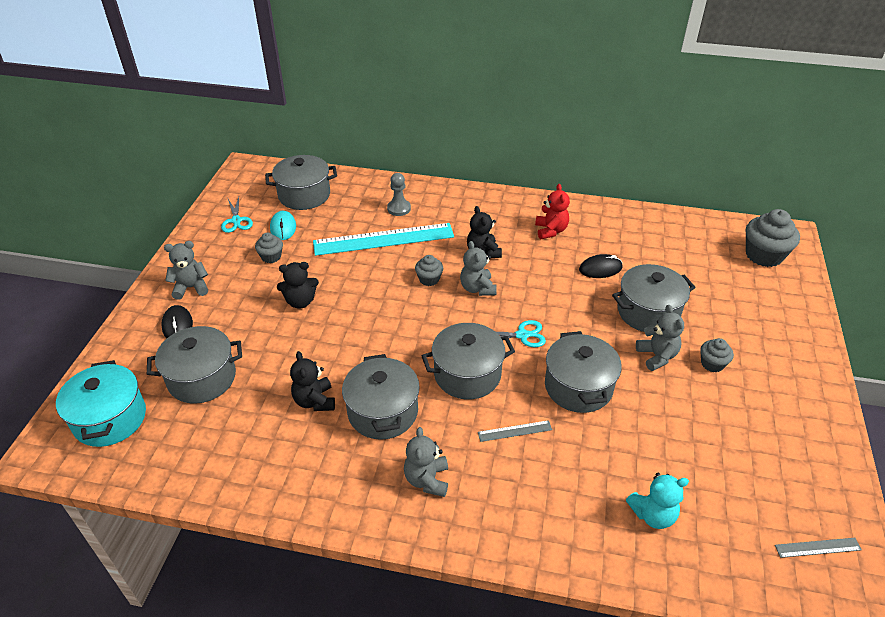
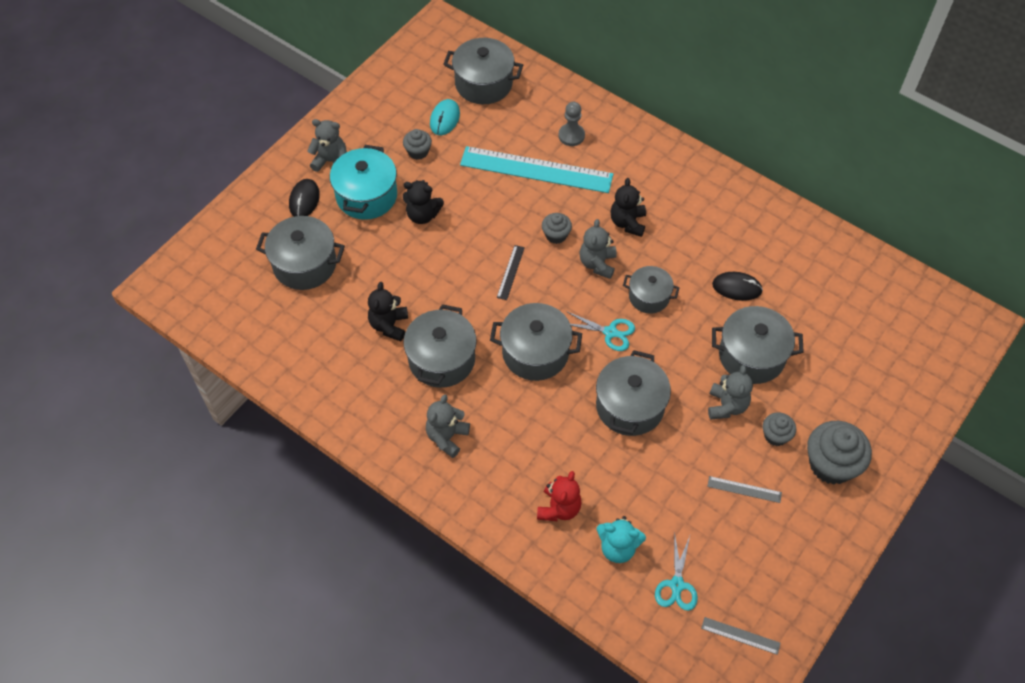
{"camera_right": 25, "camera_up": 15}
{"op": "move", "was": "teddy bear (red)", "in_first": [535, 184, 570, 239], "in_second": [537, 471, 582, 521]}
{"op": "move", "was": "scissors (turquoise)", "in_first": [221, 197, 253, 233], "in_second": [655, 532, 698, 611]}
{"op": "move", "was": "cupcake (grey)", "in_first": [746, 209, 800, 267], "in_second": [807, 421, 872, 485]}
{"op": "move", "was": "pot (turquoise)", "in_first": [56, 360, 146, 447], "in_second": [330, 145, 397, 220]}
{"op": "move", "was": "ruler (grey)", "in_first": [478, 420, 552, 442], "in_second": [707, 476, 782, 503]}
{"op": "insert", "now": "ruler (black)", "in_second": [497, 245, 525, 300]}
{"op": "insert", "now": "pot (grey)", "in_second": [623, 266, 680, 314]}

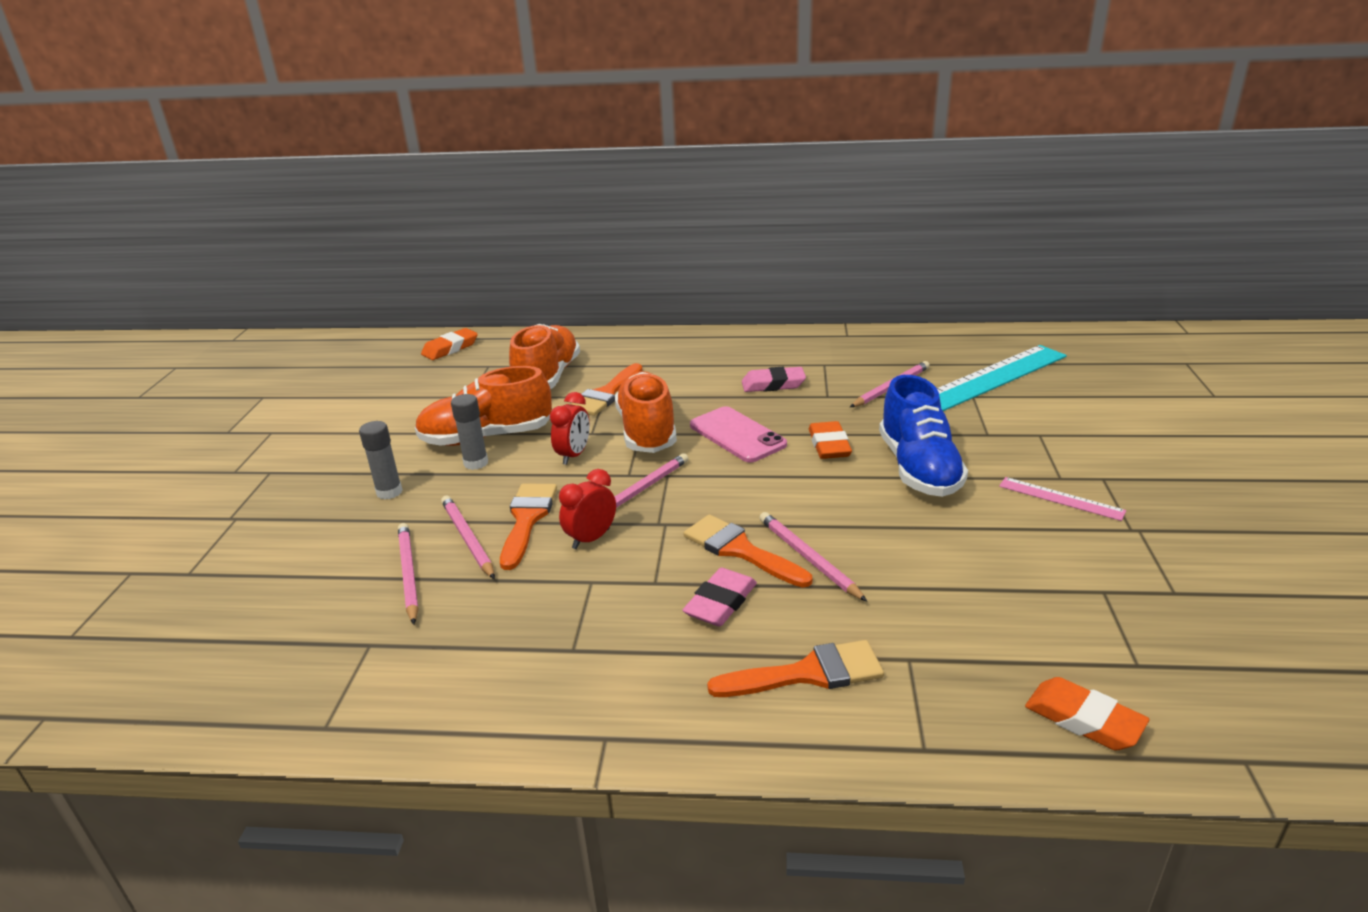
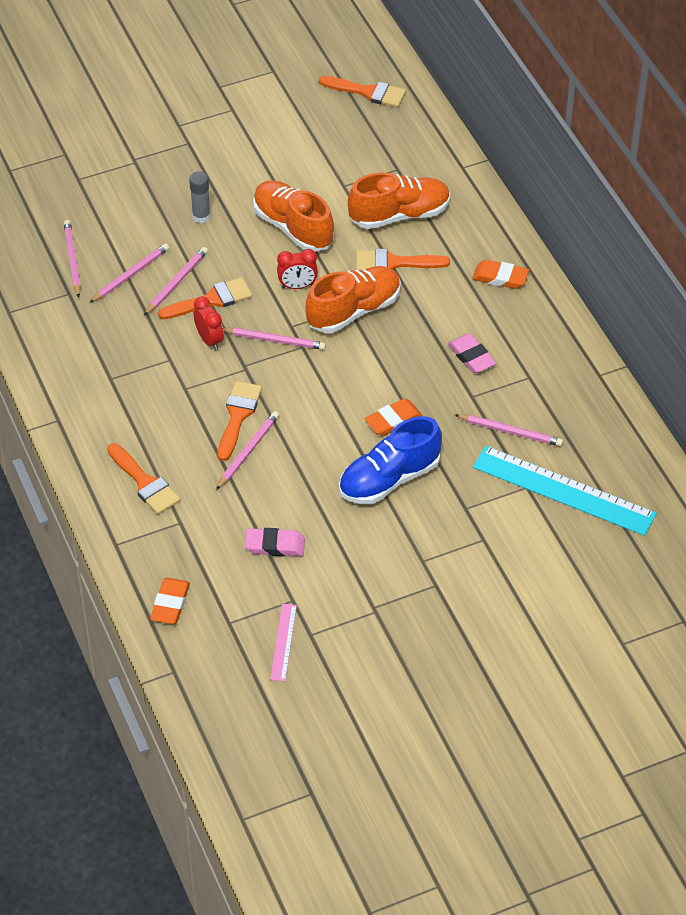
{"camera_right": 60, "camera_up": 20}
{"op": "move", "was": "eraser (orange)", "in_first": [421, 328, 478, 360], "in_second": [472, 260, 529, 289]}
{"op": "delete", "was": "glue stick (grey)", "in_first": [451, 394, 488, 470]}
{"op": "delete", "was": "phone (pink)", "in_first": [690, 406, 787, 463]}
{"op": "rotate", "was": "clock (red)", "in_first": [559, 469, 616, 549], "in_second": [194, 297, 224, 351], "clockwise": 45}
{"op": "move", "was": "ruler (pink)", "in_first": [999, 477, 1126, 521], "in_second": [270, 604, 297, 681]}
{"op": "move", "was": "eraser (pink)", "in_first": [682, 568, 757, 627], "in_second": [245, 528, 305, 557]}
{"op": "insert", "now": "brush (orange)", "in_second": [319, 76, 406, 107]}
{"op": "insert", "now": "pencil (pink)", "in_second": [63, 220, 81, 298]}

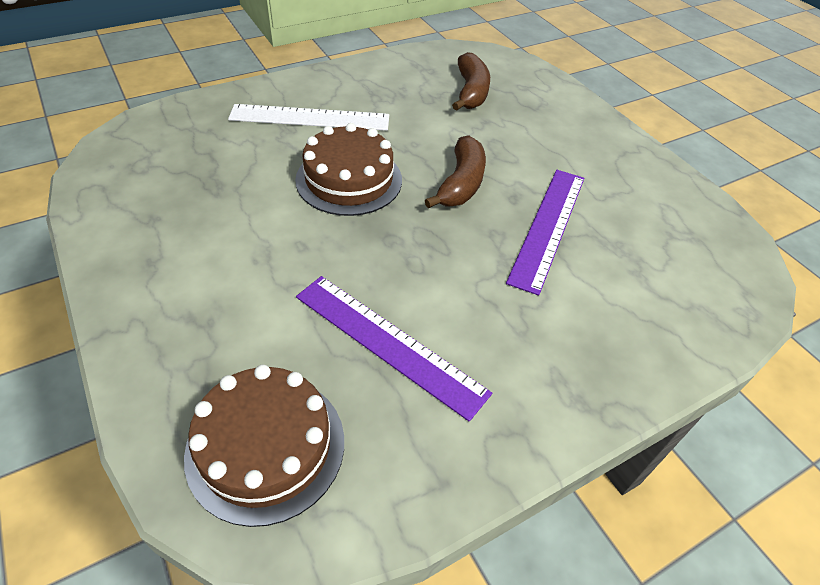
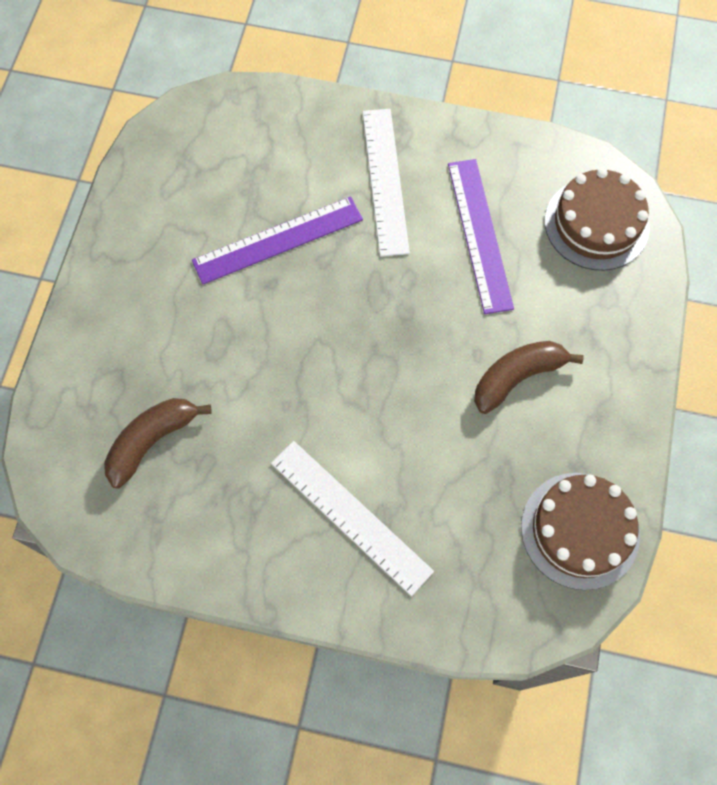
{"camera_right": -135, "camera_up": 20}
{"op": "move", "was": "cake (brown)", "in_first": [295, 123, 402, 216], "in_second": [521, 473, 640, 590]}
{"op": "move", "was": "banana (brown)", "in_first": [425, 135, 486, 208], "in_second": [474, 341, 584, 414]}
{"op": "insert", "now": "ruler (white)", "in_second": [363, 109, 410, 257]}

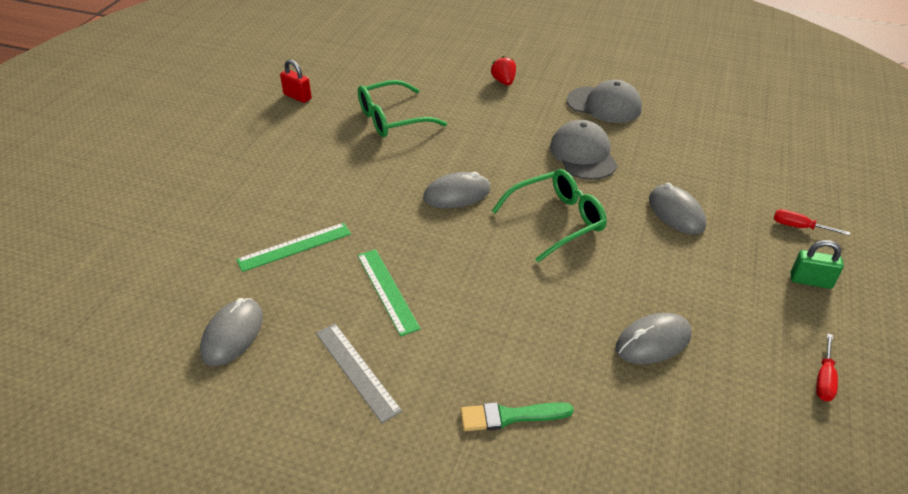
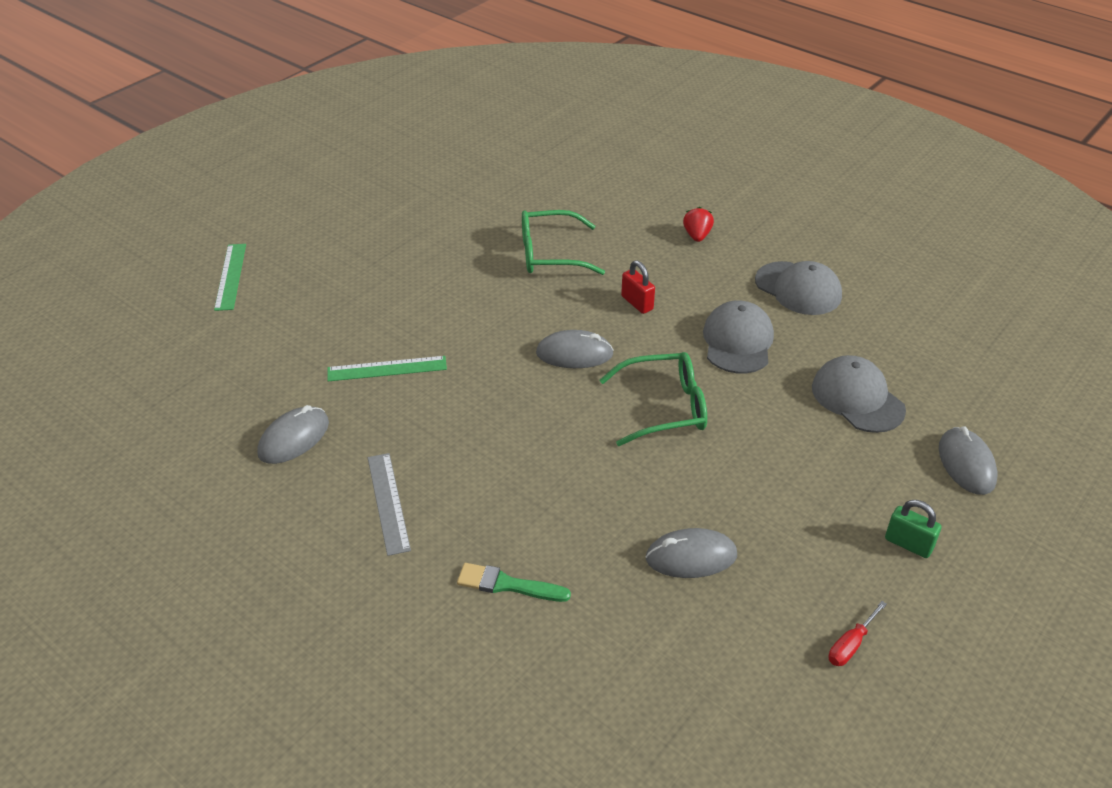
{"camera_right": 20, "camera_up": 0}
{"op": "move", "was": "padlock (red)", "in_first": [280, 59, 312, 103], "in_second": [621, 260, 655, 314]}
{"op": "move", "was": "mouse (grey)", "in_first": [649, 182, 706, 235], "in_second": [939, 426, 998, 495]}
{"op": "delete", "was": "screwdriver (red)", "in_first": [774, 209, 850, 236]}
{"op": "move", "was": "ruler (green)", "in_first": [357, 249, 421, 336], "in_second": [214, 244, 246, 311]}
{"op": "insert", "now": "cap (grey)", "in_second": [812, 355, 906, 433]}

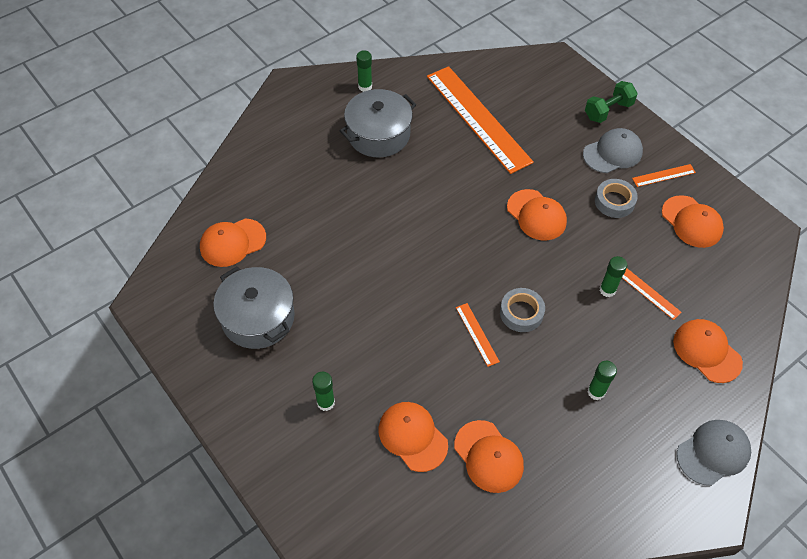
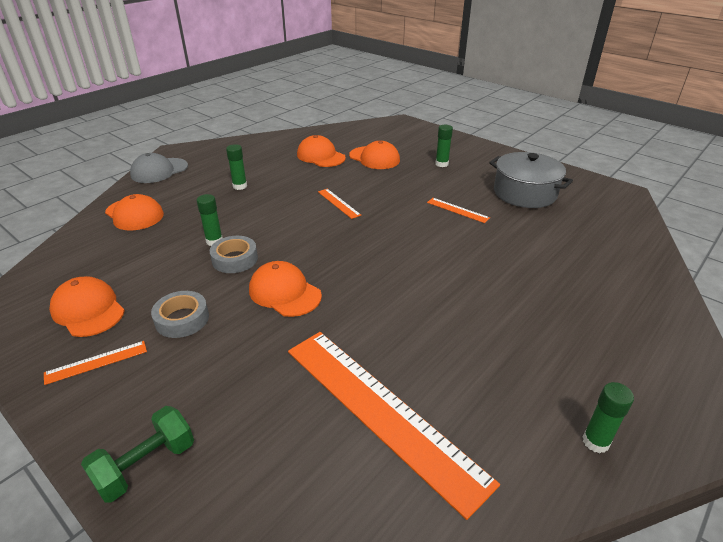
{"camera_right": 170, "camera_up": -20}
{"op": "delete", "was": "pot (grey)", "in_first": [340, 89, 416, 157]}
{"op": "delete", "was": "cap (grey)", "in_first": [583, 128, 643, 173]}
{"op": "delete", "was": "cap (orange)", "in_first": [200, 219, 266, 267]}
{"op": "move", "was": "ruler (orange)", "in_first": [622, 268, 682, 320], "in_second": [427, 198, 490, 223]}
{"op": "move", "was": "tape (grey)", "in_first": [500, 288, 545, 332], "in_second": [210, 236, 258, 273]}

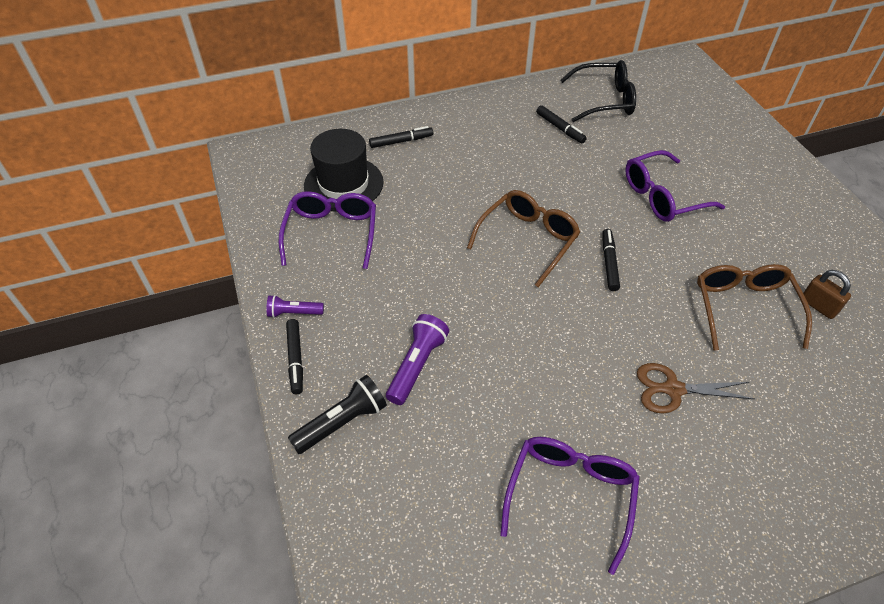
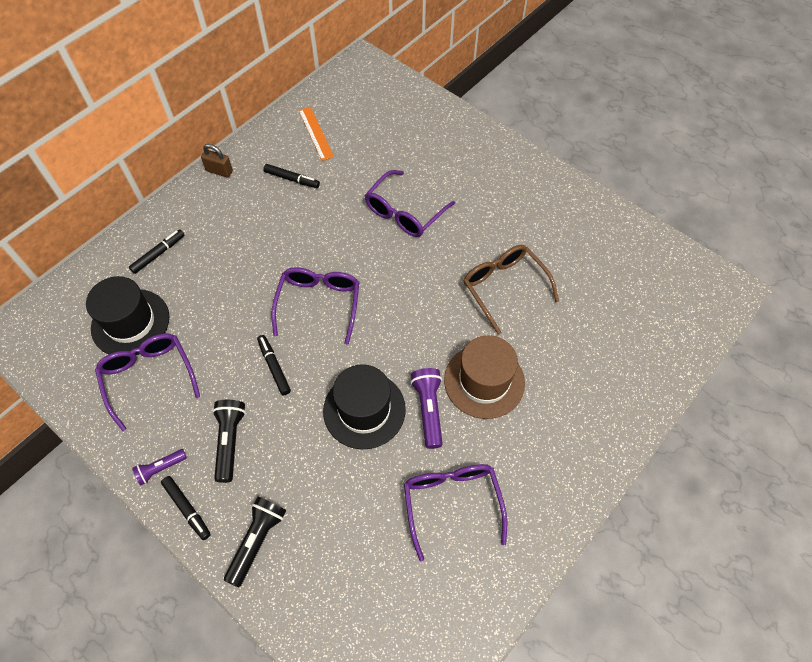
{"camera_right": -30, "camera_up": 10}
{"op": "replace", "was": "glasses (black)", "now": "ruler (orange)", "in_first": [560, 60, 636, 122], "in_second": [299, 107, 334, 161]}
{"op": "recolor", "was": "glasses (brown)", "now": "glasses (purple)", "in_first": [467, 190, 580, 287], "in_second": [271, 267, 359, 344]}
{"op": "move", "was": "marker (black)", "in_first": [602, 229, 620, 291], "in_second": [257, 335, 291, 396]}
{"op": "move", "was": "padlock (brown)", "in_first": [803, 270, 851, 319], "in_second": [201, 144, 233, 178]}
{"op": "move", "was": "flashlight (purple)", "in_first": [386, 314, 449, 405], "in_second": [411, 368, 443, 449]}
{"op": "replace", "was": "scissors (brown)", "now": "hat (brown)", "in_first": [637, 363, 754, 413], "in_second": [444, 335, 525, 419]}
{"op": "insert", "now": "hat (black)", "in_second": [323, 364, 406, 449]}
{"op": "insert", "now": "flashlight (black)", "in_second": [212, 400, 246, 483]}

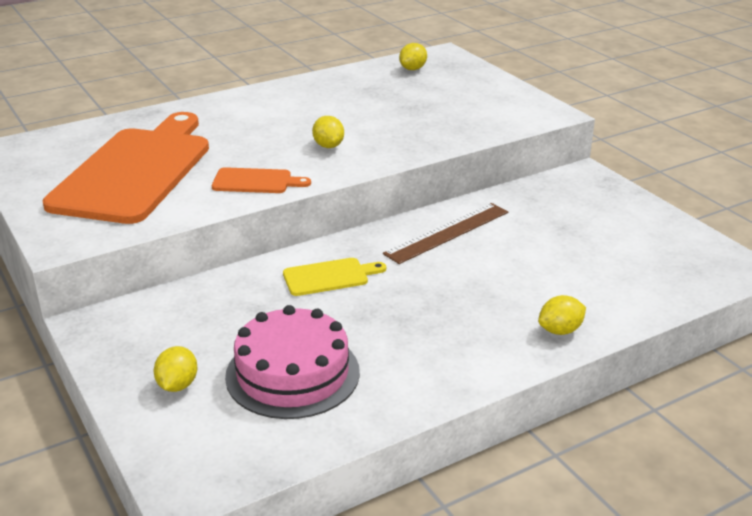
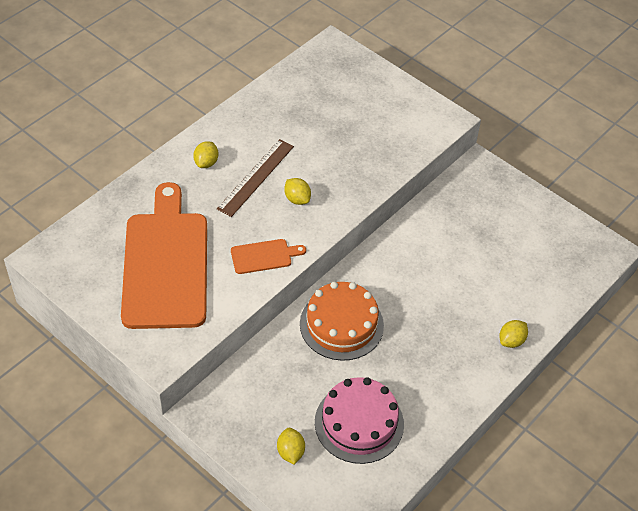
{"camera_right": -20, "camera_up": 20}
{"op": "move", "was": "lemon (yellow)", "in_first": [399, 43, 427, 70], "in_second": [193, 141, 218, 168]}
{"op": "move", "was": "ruler (brown)", "in_first": [383, 203, 508, 264], "in_second": [217, 139, 294, 217]}
{"op": "replace", "was": "cutting board (yellow)", "now": "cake (orange)", "in_first": [283, 258, 386, 296], "in_second": [300, 282, 384, 361]}

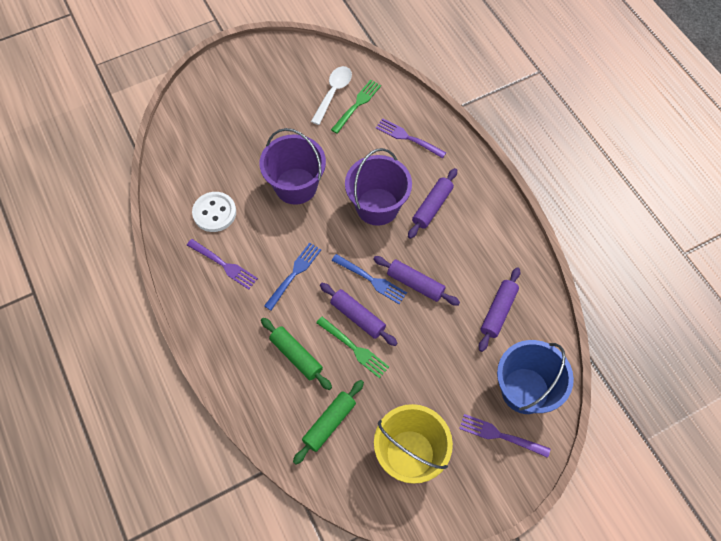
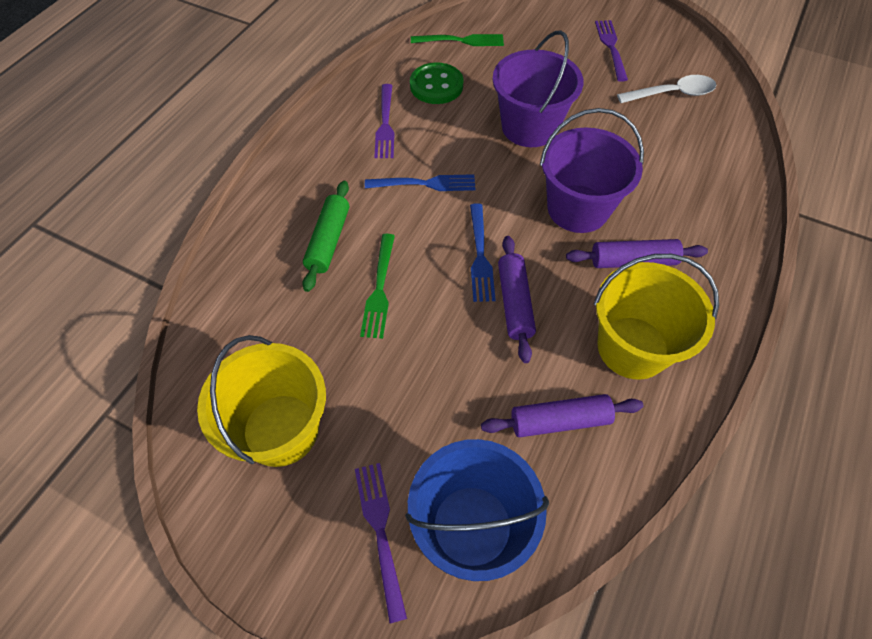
{"camera_right": 55, "camera_up": -5}
{"op": "move", "was": "fork (green)", "in_first": [331, 80, 381, 134], "in_second": [411, 34, 504, 46]}
{"op": "move", "was": "fork (purple)", "in_first": [376, 118, 447, 158], "in_second": [595, 20, 628, 82]}
{"op": "recolor", "was": "button (white)", "now": "button (green)", "in_first": [192, 192, 236, 232], "in_second": [410, 63, 463, 104]}
{"op": "delete", "was": "rolling pin (purple)", "in_first": [320, 283, 397, 346]}
{"op": "delete", "was": "rolling pin (green)", "in_first": [293, 380, 364, 464]}
{"op": "insert", "now": "bucket (yellow)", "in_second": [594, 254, 719, 380]}

